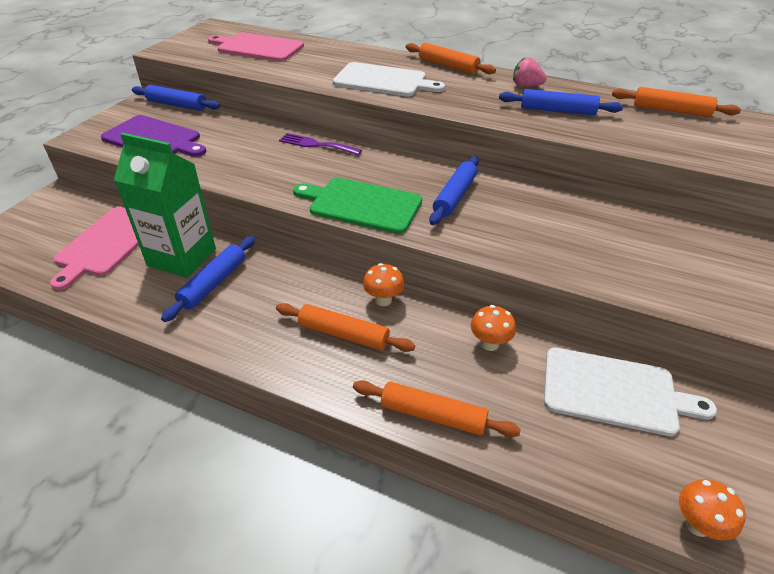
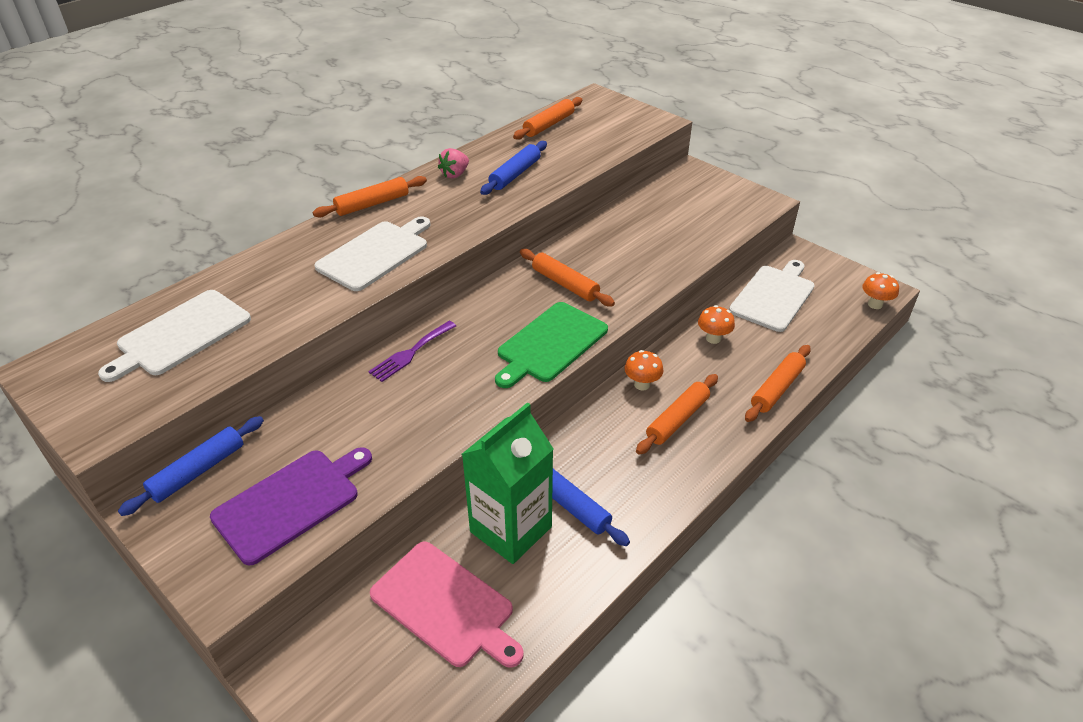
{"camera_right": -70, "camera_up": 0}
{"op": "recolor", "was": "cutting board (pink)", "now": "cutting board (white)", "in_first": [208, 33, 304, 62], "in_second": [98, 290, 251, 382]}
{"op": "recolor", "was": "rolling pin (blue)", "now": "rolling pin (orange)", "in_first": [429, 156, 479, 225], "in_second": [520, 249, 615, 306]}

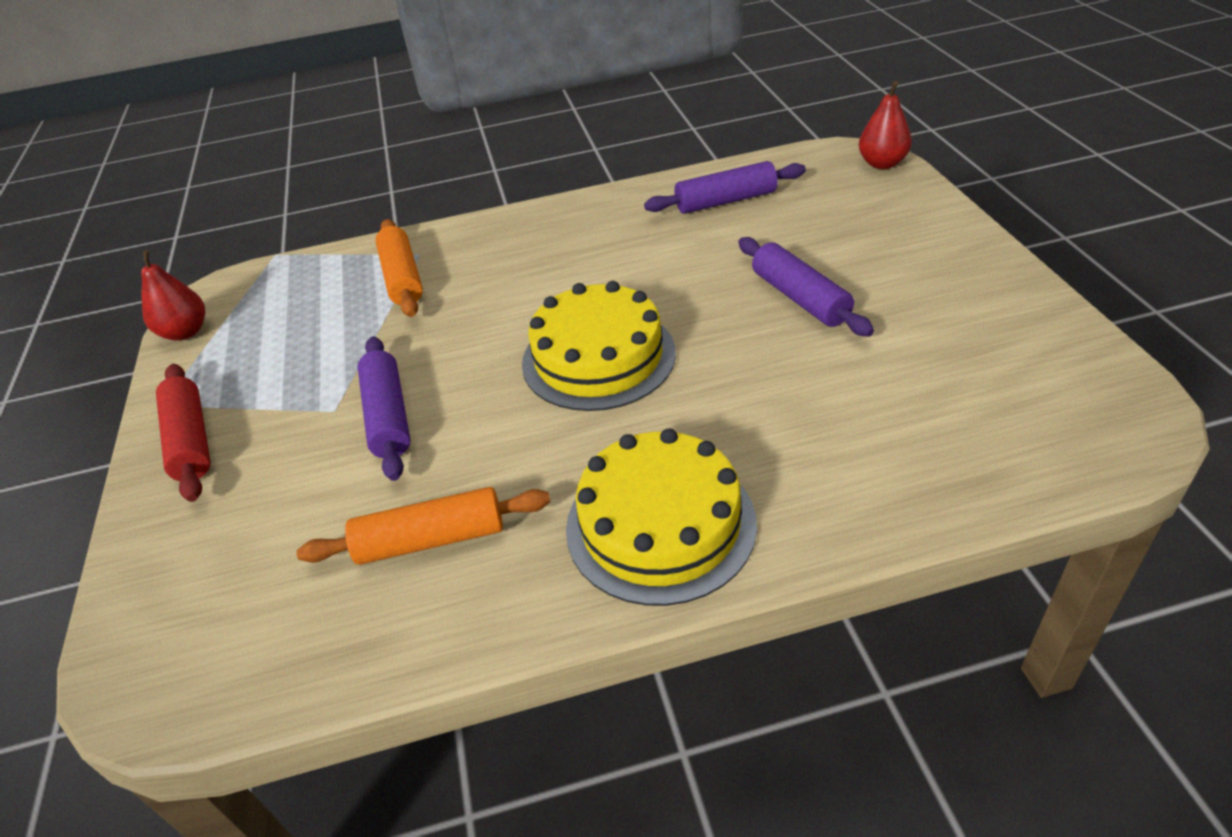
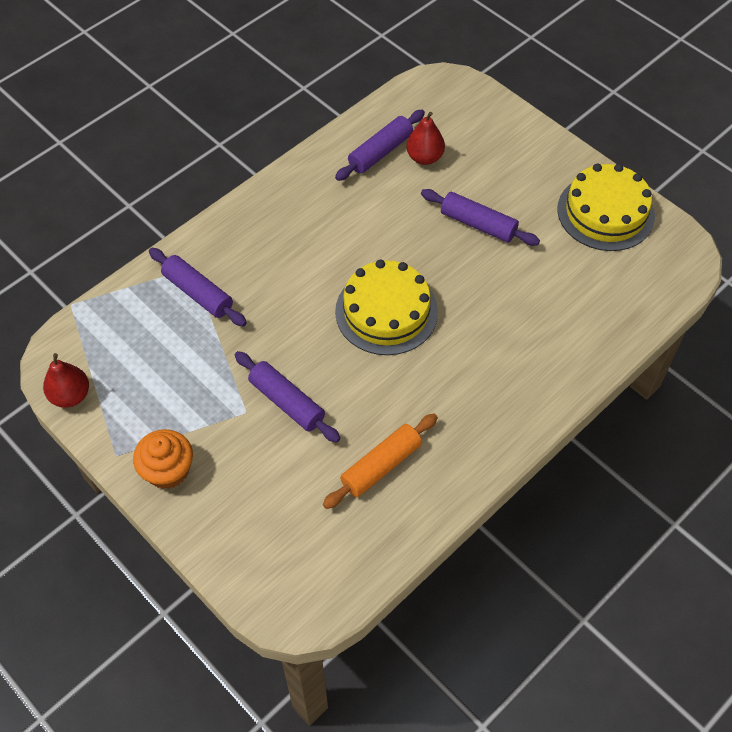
{"camera_right": -35, "camera_up": 15}
{"op": "move", "was": "pear (red)", "in_first": [859, 81, 912, 169], "in_second": [406, 112, 445, 165]}
{"op": "recolor", "was": "rolling pin (orange)", "now": "rolling pin (purple)", "in_first": [376, 219, 423, 317], "in_second": [149, 248, 247, 326]}
{"op": "replace", "was": "rolling pin (red)", "now": "cupcake (orange)", "in_first": [156, 364, 210, 502], "in_second": [133, 429, 193, 489]}
{"op": "move", "was": "cake (yellow)", "in_first": [566, 428, 757, 606], "in_second": [557, 164, 655, 251]}

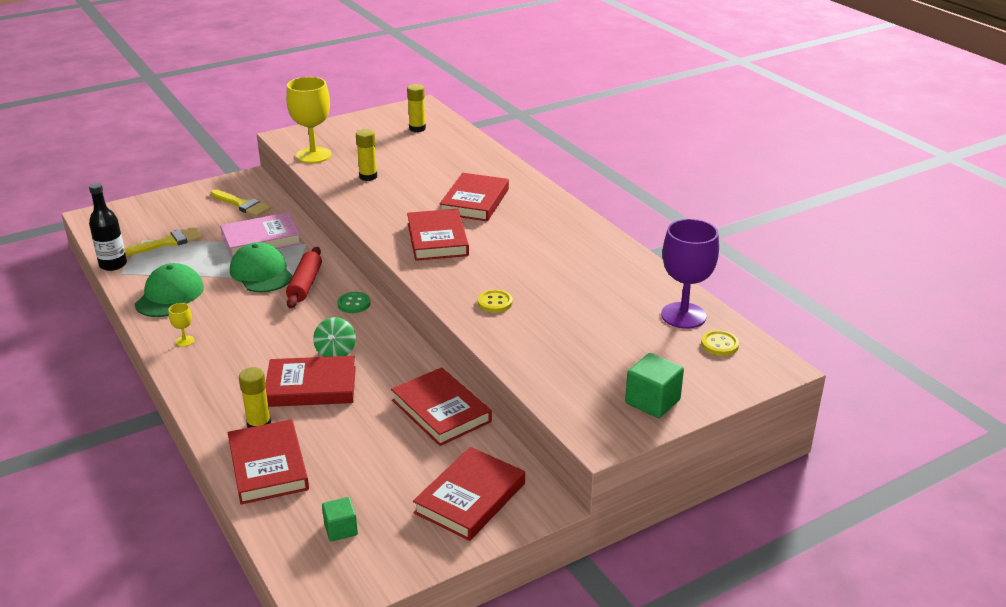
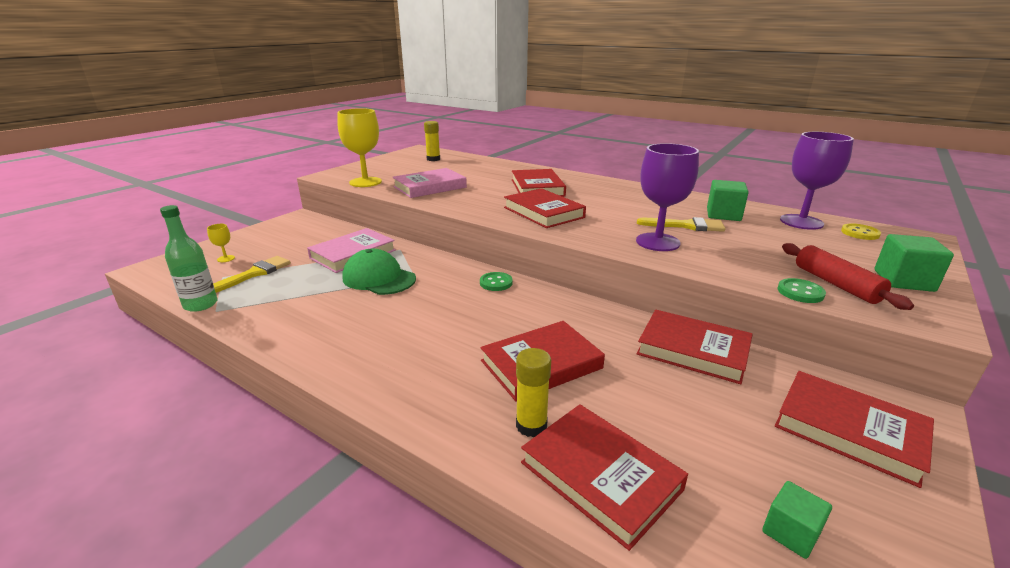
{"camera_right": -25, "camera_up": -5}
{"op": "replace", "was": "glue stick (yellow)", "now": "book (pink)", "in_first": [356, 129, 377, 181], "in_second": [392, 168, 467, 198]}
{"op": "recolor", "was": "bottle (black)", "now": "bottle (green)", "in_first": [89, 183, 127, 271], "in_second": [160, 205, 218, 312]}
{"op": "move", "was": "brush (yellow)", "in_first": [211, 190, 271, 216], "in_second": [637, 217, 726, 232]}
{"op": "move", "was": "rolling pin (red)", "in_first": [286, 247, 322, 308], "in_second": [782, 243, 914, 310]}
{"op": "delete", "was": "cap (green)", "in_first": [135, 263, 204, 317]}
{"op": "replace", "was": "button (yellow)", "now": "goblet (purple)", "in_first": [478, 290, 513, 313], "in_second": [636, 143, 699, 251]}
{"op": "move", "was": "goblet (yellow)", "in_first": [169, 303, 195, 347], "in_second": [207, 224, 235, 262]}
{"op": "delete", "was": "spinning top (green)", "in_first": [313, 317, 356, 357]}
{"op": "rotate", "was": "book (red)", "in_first": [413, 447, 525, 541], "in_second": [775, 371, 934, 488], "clockwise": -60}
{"op": "insert", "now": "cube (green)", "in_second": [707, 180, 749, 221]}
{"op": "insert", "now": "button (green)", "in_second": [778, 278, 826, 303]}

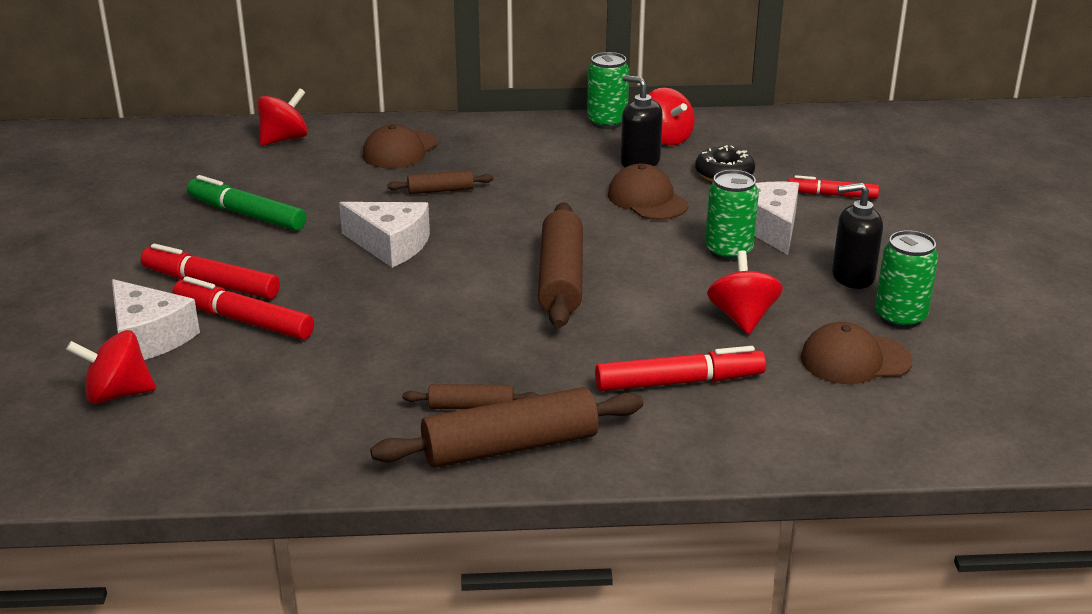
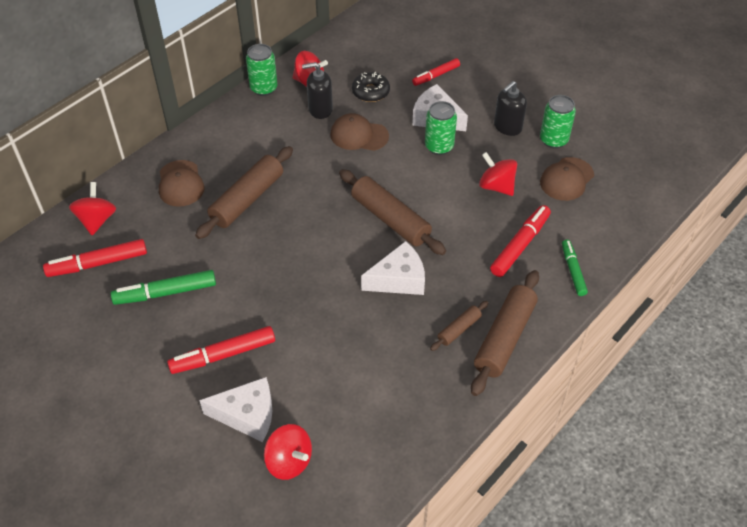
{"camera_right": -45, "camera_up": 20}
{"op": "resize", "was": "rolling pin (brown)", "in_first": [387, 170, 493, 194], "in_second": [195, 146, 293, 239], "ratio": 1.96}
{"op": "move", "was": "cheese (white)", "in_first": [339, 202, 430, 268], "in_second": [361, 241, 425, 295]}
{"op": "move", "was": "marker (red)", "in_first": [173, 276, 314, 340], "in_second": [43, 239, 147, 277]}
{"op": "rotate", "was": "spinning top (red)", "in_first": [66, 330, 156, 404], "in_second": [264, 424, 312, 480], "clockwise": -90}
{"op": "insert", "now": "marker (green)", "in_second": [562, 240, 588, 296]}

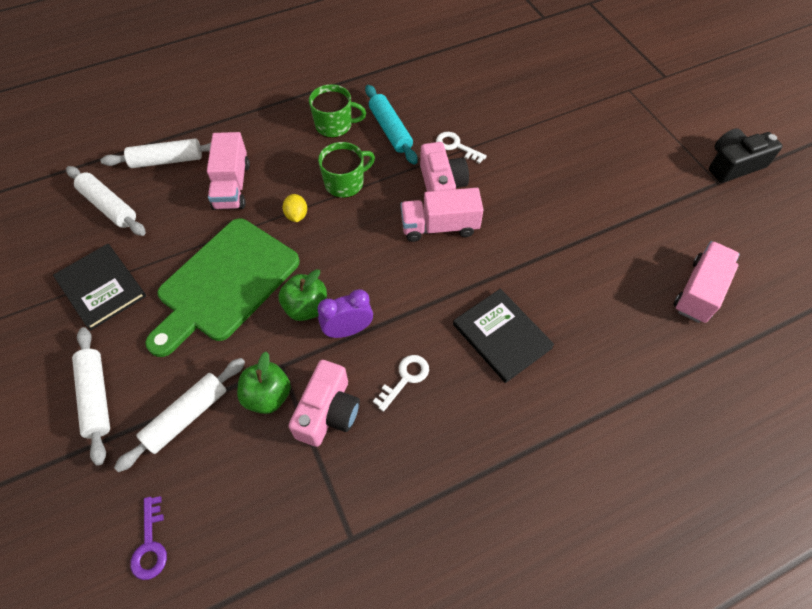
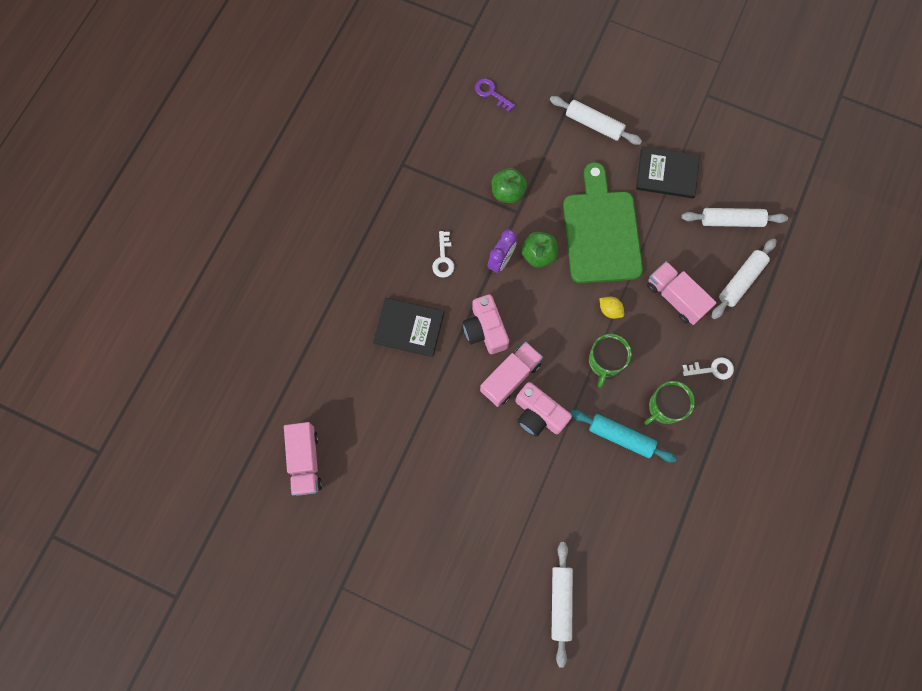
{"camera_right": 140, "camera_up": 15}
{"op": "delete", "was": "camera (black)", "in_first": [709, 128, 783, 183]}
{"op": "move", "was": "key (white)", "in_first": [436, 132, 487, 164], "in_second": [683, 357, 734, 380]}
{"op": "move", "was": "rolling pin (white)", "in_first": [114, 358, 245, 472], "in_second": [551, 542, 573, 668]}
{"op": "move", "was": "camera (pink)", "in_first": [289, 360, 360, 447], "in_second": [463, 294, 509, 354]}

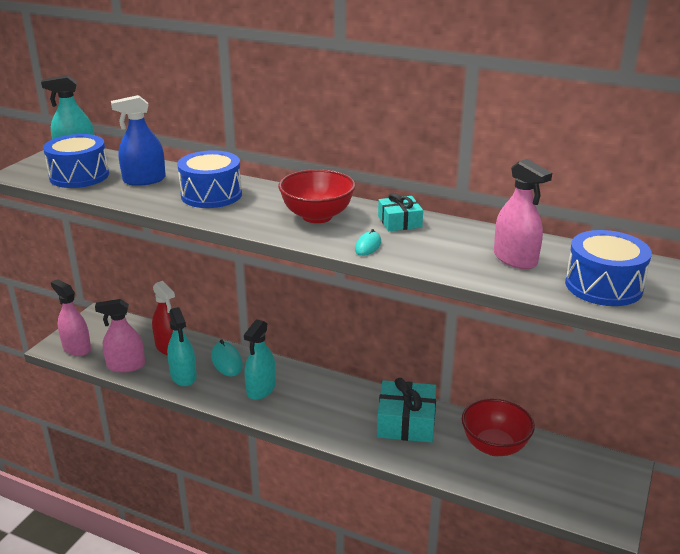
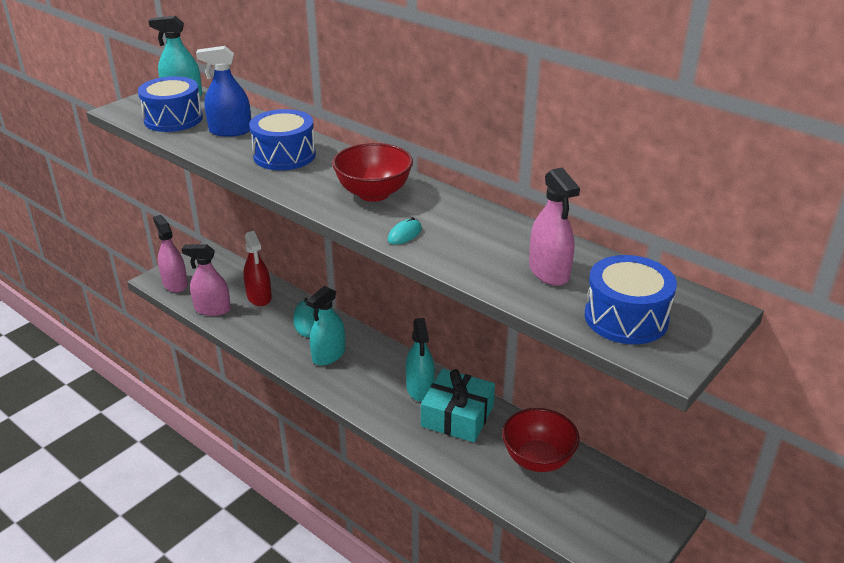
{"camera_right": 15, "camera_up": 5}
{"op": "delete", "was": "gift (turquoise)", "in_first": [378, 193, 423, 231]}
{"op": "move", "was": "spray bottle (turquoise)", "in_first": [167, 307, 197, 386], "in_second": [406, 318, 435, 401]}

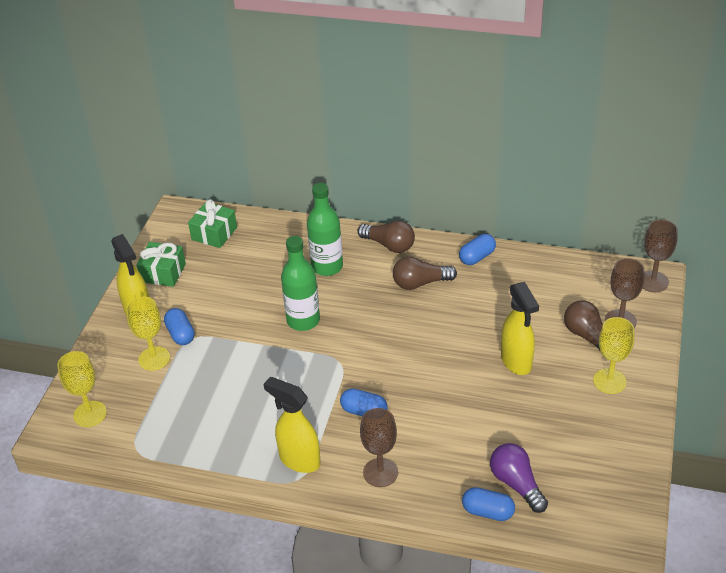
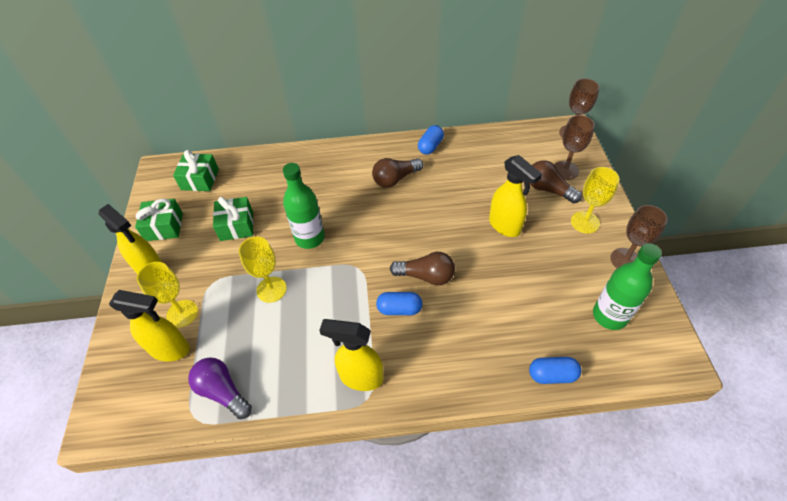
{"camera_right": -20, "camera_up": 10}
{"op": "move", "was": "bottle (green)", "in_first": [307, 183, 343, 276], "in_second": [593, 243, 662, 330]}
{"op": "move", "was": "light bulb (brown)", "in_first": [357, 221, 415, 253], "in_second": [390, 252, 455, 285]}
{"op": "delete", "was": "capsule (blue)", "in_first": [164, 308, 194, 345]}
{"op": "move", "was": "goblet (yellow)", "in_first": [57, 351, 107, 427], "in_second": [239, 237, 287, 303]}
{"op": "move", "was": "goblet (brown)", "in_first": [360, 408, 398, 487], "in_second": [610, 205, 668, 268]}
{"op": "move", "was": "light bulb (purple)", "in_first": [490, 443, 548, 513], "in_second": [188, 357, 252, 419]}
{"op": "insert", "now": "gift (green)", "in_second": [213, 197, 253, 241]}
{"op": "insert", "now": "spray bottle (yellow)", "in_second": [109, 290, 190, 362]}

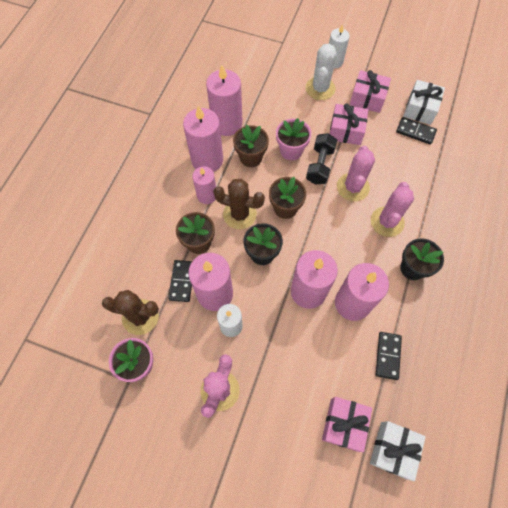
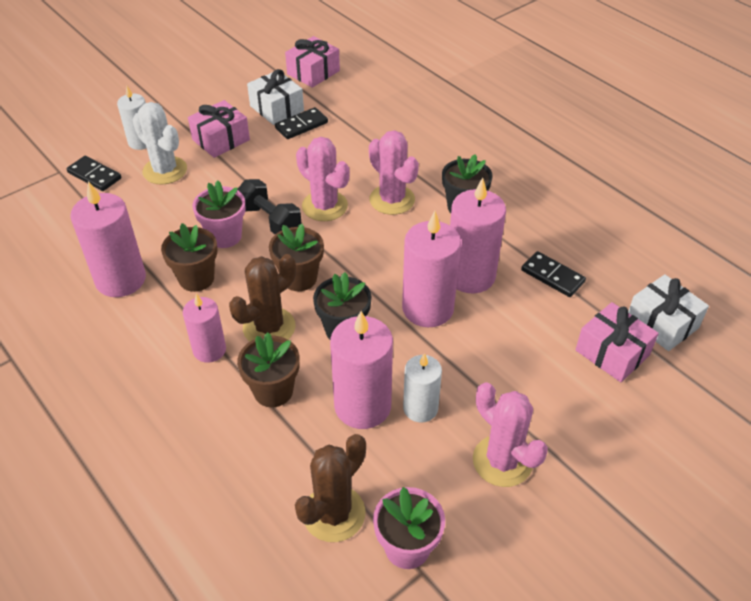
{"camera_right": -60, "camera_up": -20}
{"op": "move", "was": "gift (pink)", "in_first": [330, 103, 368, 145], "in_second": [285, 36, 340, 88]}
{"op": "delete", "was": "candle (pink)", "in_first": [183, 105, 223, 172]}
{"op": "move", "was": "domino (black)", "in_first": [168, 260, 192, 302], "in_second": [66, 156, 121, 191]}

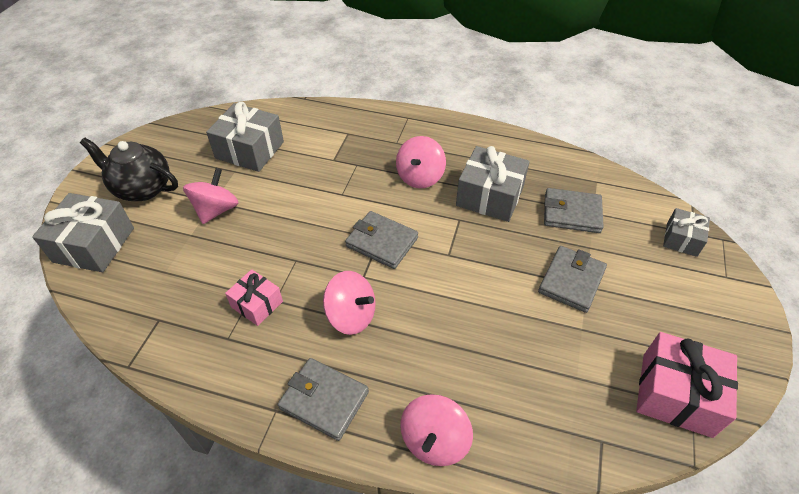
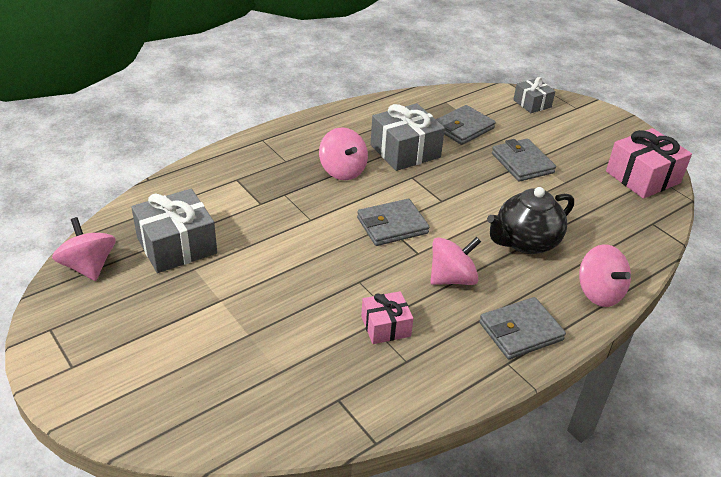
{"camera_right": -55, "camera_up": -10}
{"op": "move", "was": "teapot (black)", "in_first": [80, 138, 178, 201], "in_second": [487, 187, 574, 254]}
{"op": "move", "was": "spinning top (pink)", "in_first": [183, 168, 239, 224], "in_second": [52, 217, 116, 281]}
{"op": "delete", "was": "gift (grey)", "in_first": [32, 193, 134, 272]}

